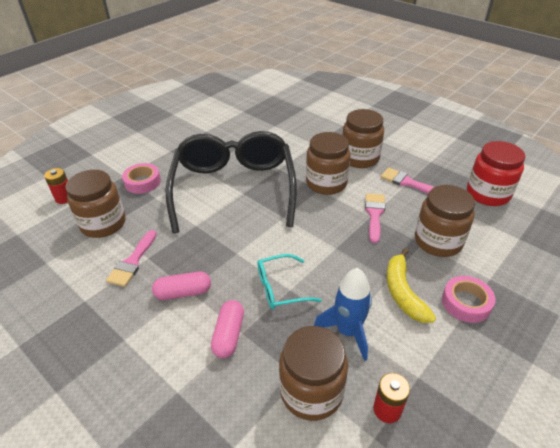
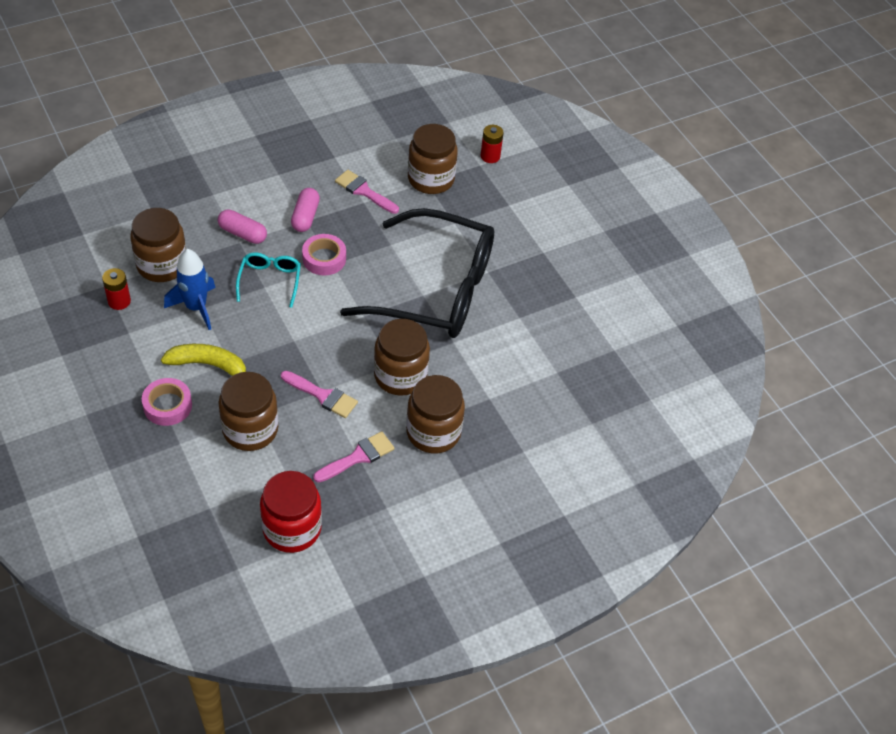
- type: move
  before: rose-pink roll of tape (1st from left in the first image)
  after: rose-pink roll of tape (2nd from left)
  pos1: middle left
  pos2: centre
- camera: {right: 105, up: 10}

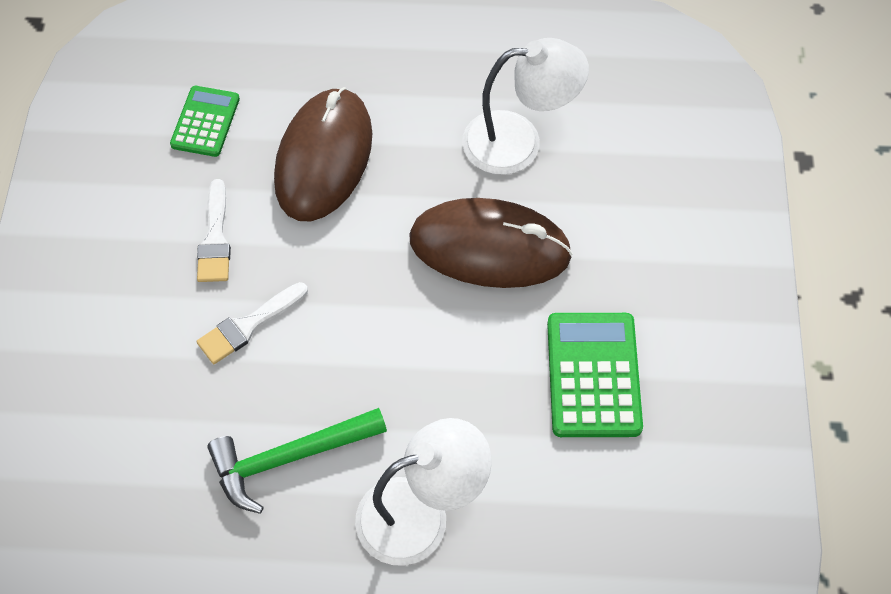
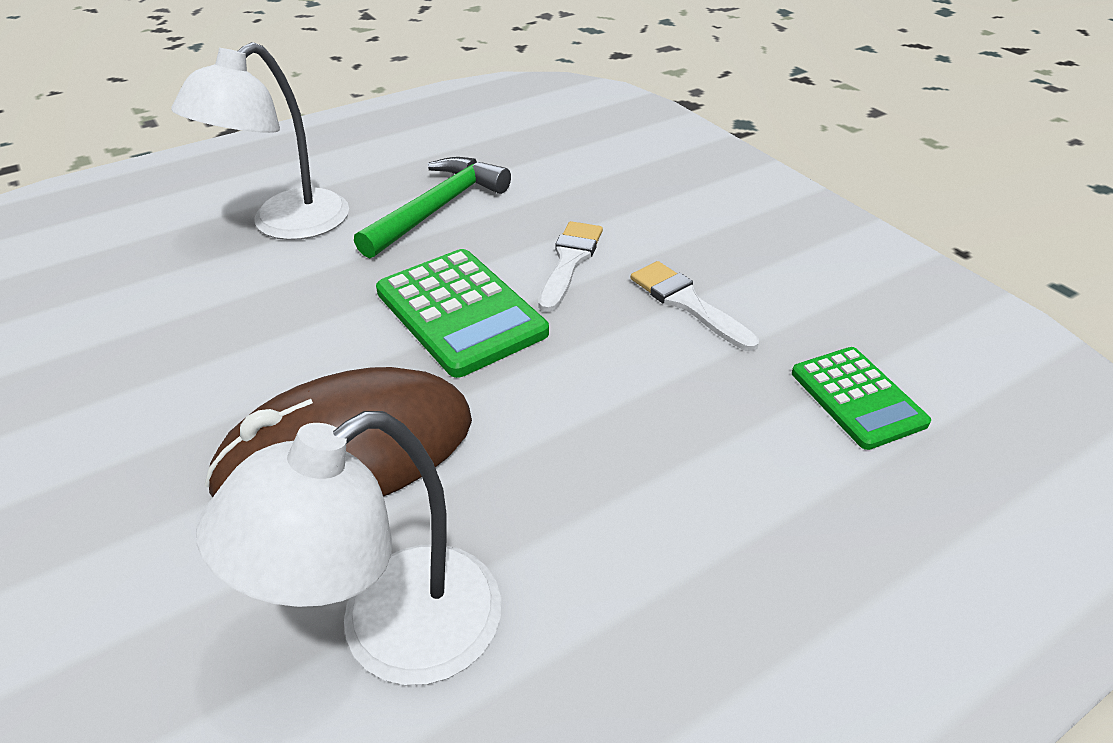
- type: move
  before: emerald pocket calculator (2nd from left in the first image)
  after: emerald pocket calculator (1st from left)
  pos1: middle right
  pos2: centre
- type: delete
  before: russet PC mouse (1st from left)
  pos1: top centre
- camera: {right: 145, up: -20}

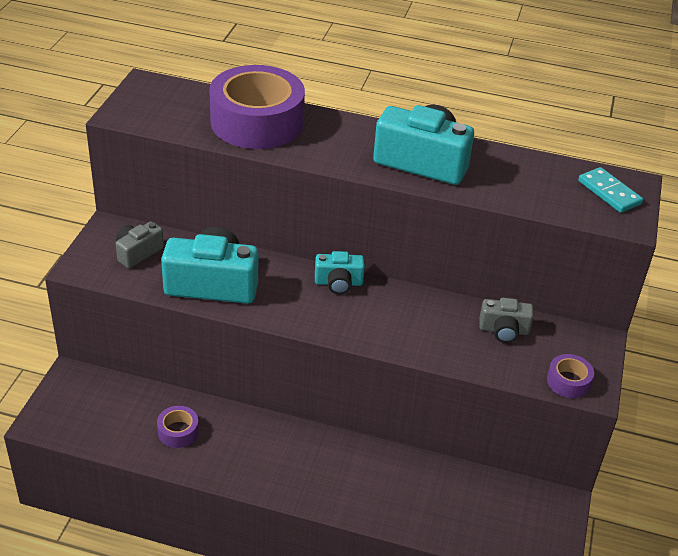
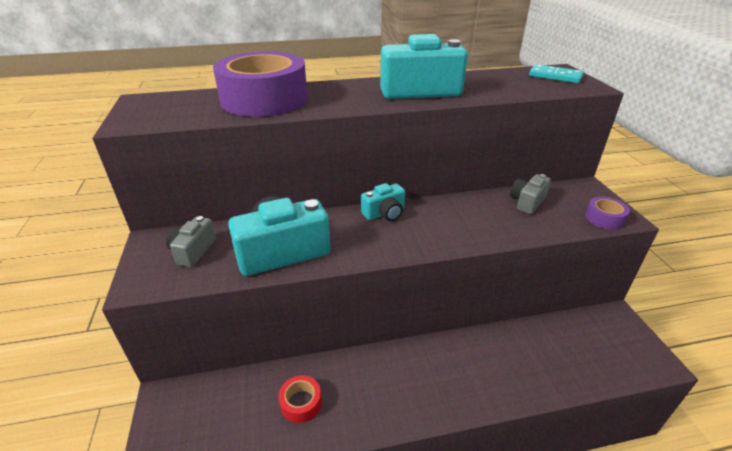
- type: recolor
  before: royal purple roll of tape (1st from left)
  after: crimson roll of tape
  pos1: bottom left
  pos2: bottom centre
- type: rotate
  before: ash-grey photo camera (2nd from left)
  pos1: middle right
  pos2: middle right
  turn: 150
- camera: {right: -25, up: -5}

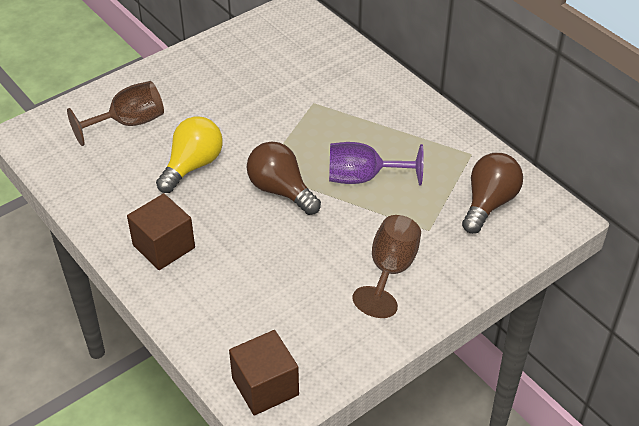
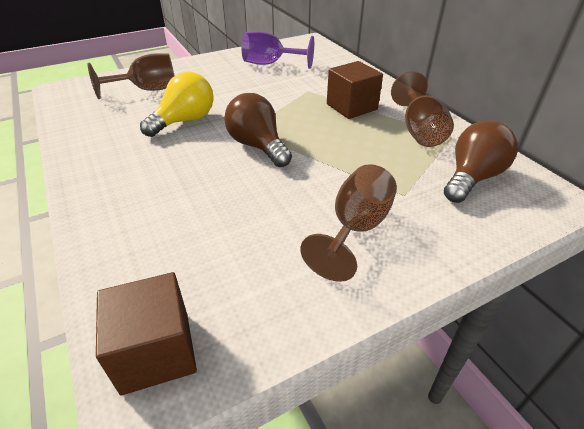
- type: move
  before: royal purple goblet
  pos1: centre
  pos2: top centre
- type: move
  before: russet block (1st from left in the first image)
  after: russet block (2nd from left)
  pos1: middle left
  pos2: top centre
- type: insert
  after: russet goblet (3rd from left)
  pos2: top right
- camera: {right: 10, up: -5}

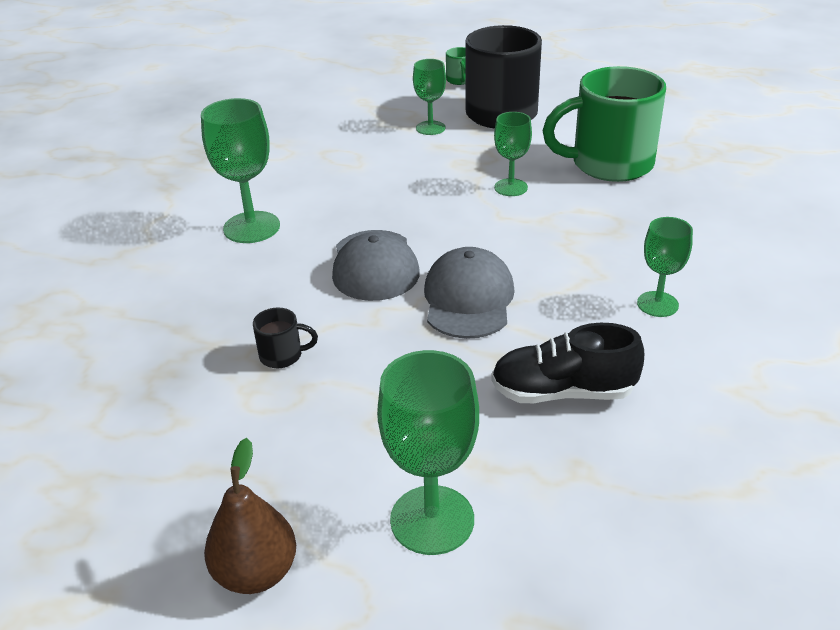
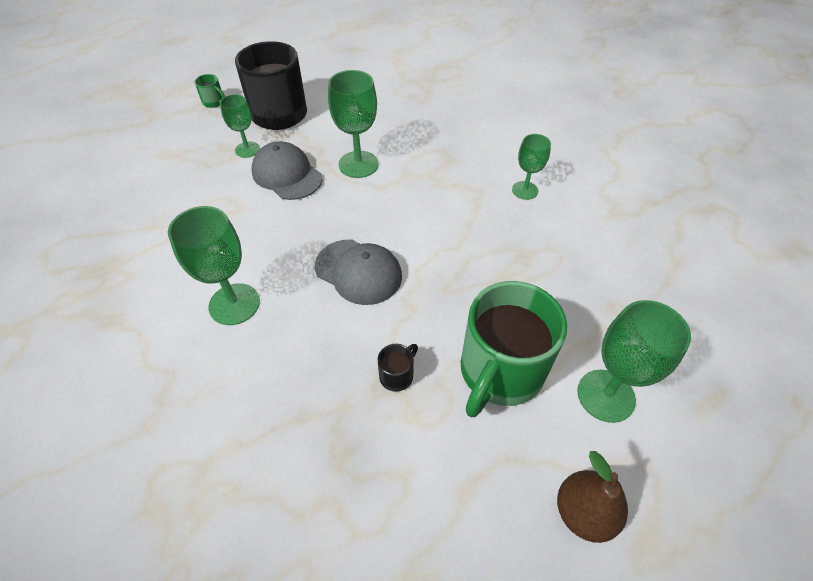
- type: move
  before: ash-grey baseball cap (2nd from left in the first image)
  after: ash-grey baseball cap (1st from left)
  pos1: centre
  pos2: top centre
- type: resize
  before: emerald goblet (4th from left in the first image)
  pos1: top centre
  pos2: top centre
  scale: 1.61
- type: move
  before: emerald coffee mug (2nd from left)
  pos1: top right
  pos2: centre
- type: delete
  before: black lace-up shoe
  pos1: middle right
- camera: {right: -50, up: 15}

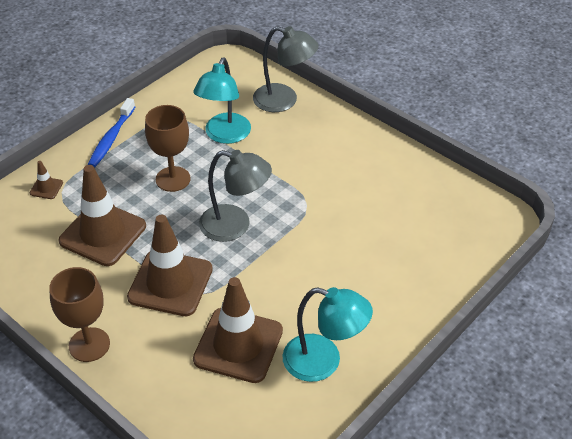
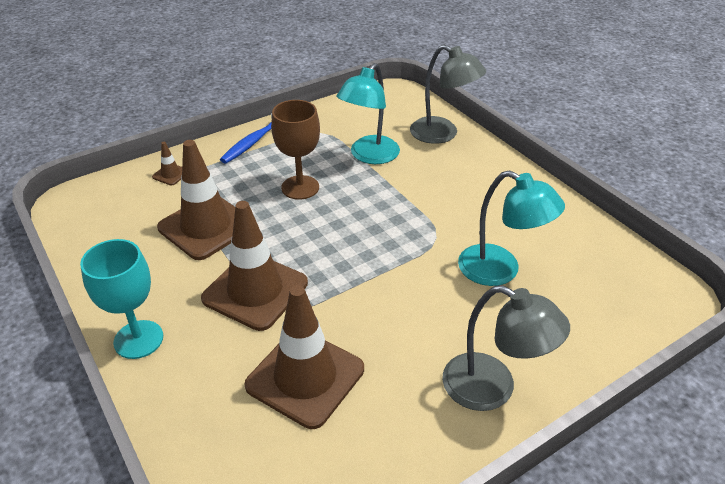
- type: recolor
  before: russet goblet (1st from left)
  after: teal goblet
  pos1: bottom left
  pos2: middle left
- type: move
  before: ash-grey reading lamp (1st from left in the first image)
  after: ash-grey reading lamp (2nd from left)
  pos1: centre
  pos2: bottom right
- type: move
  before: teal reading lamp (2nd from left)
  pos1: bottom centre
  pos2: middle right
- camera: {right: 15, up: -5}

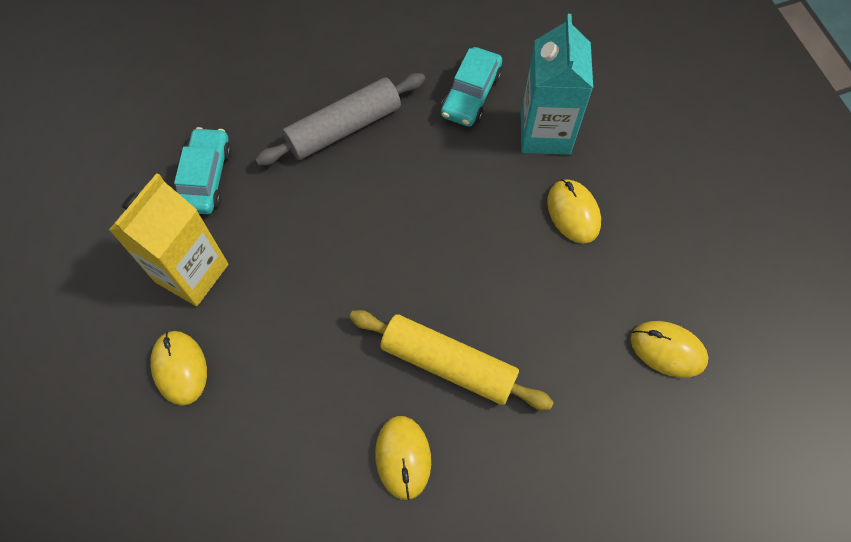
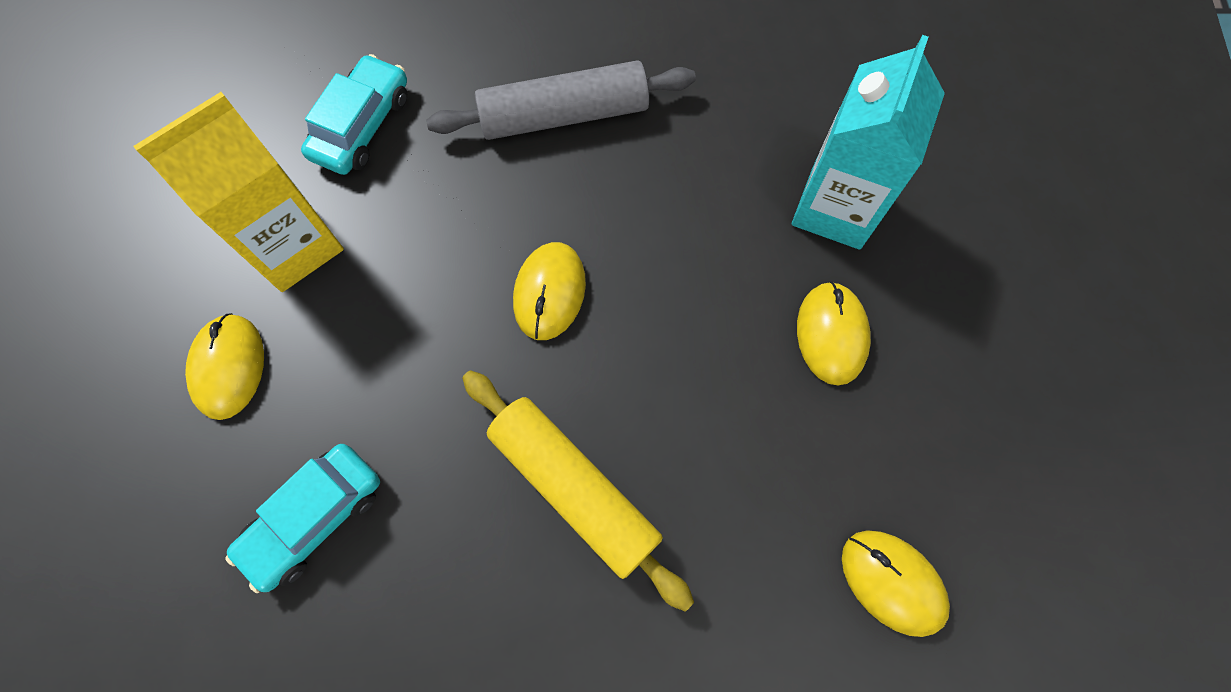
- type: move
  before: teal car (2nd from left in the first image)
  after: teal car (1st from left)
  pos1: top centre
  pos2: bottom left
- type: move
  before: golden PC mouse (2nd from left)
  pos1: bottom centre
  pos2: centre
- camera: {right: 20, up: 5}

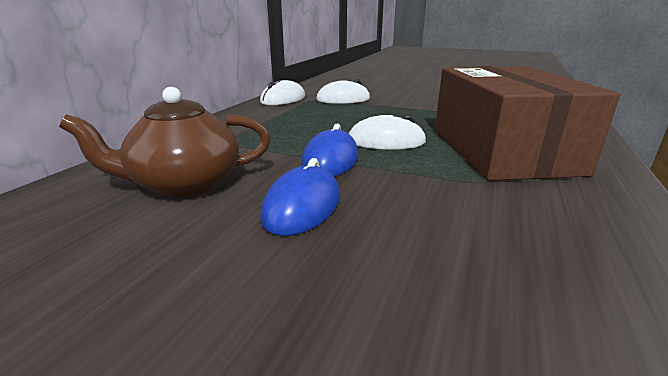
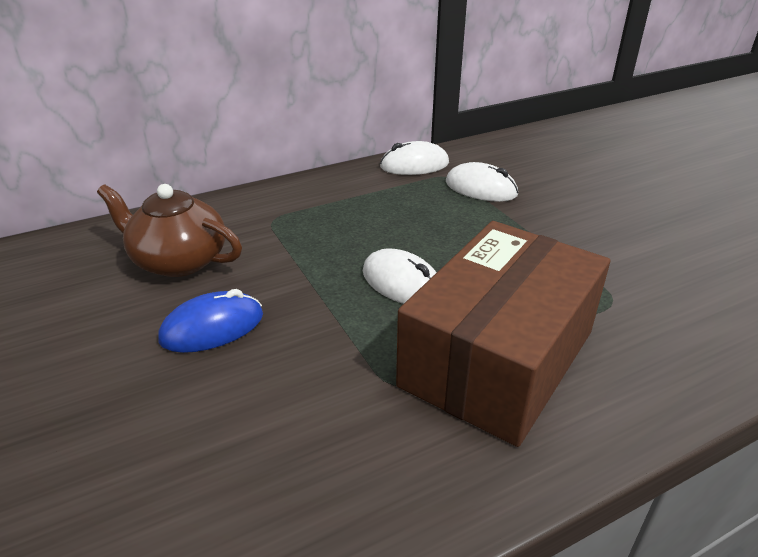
- type: delete
  before: blue PC mouse (2nd from left)
  pos1: centre
- camera: {right: 40, up: 10}

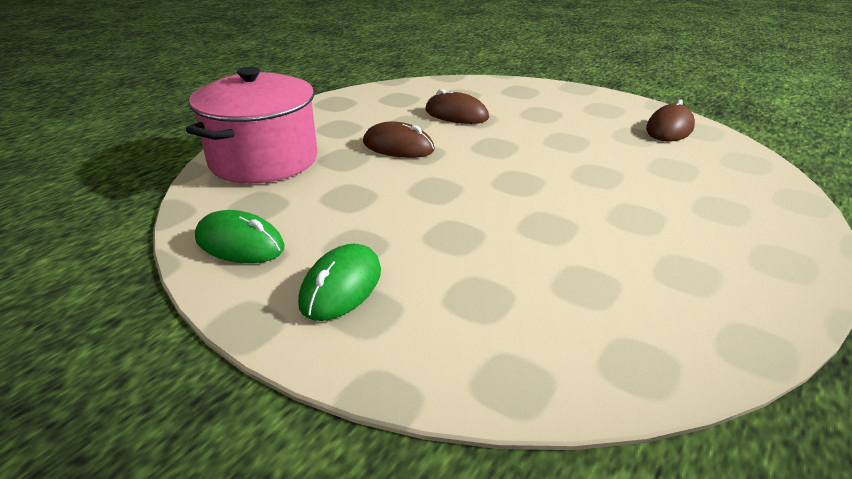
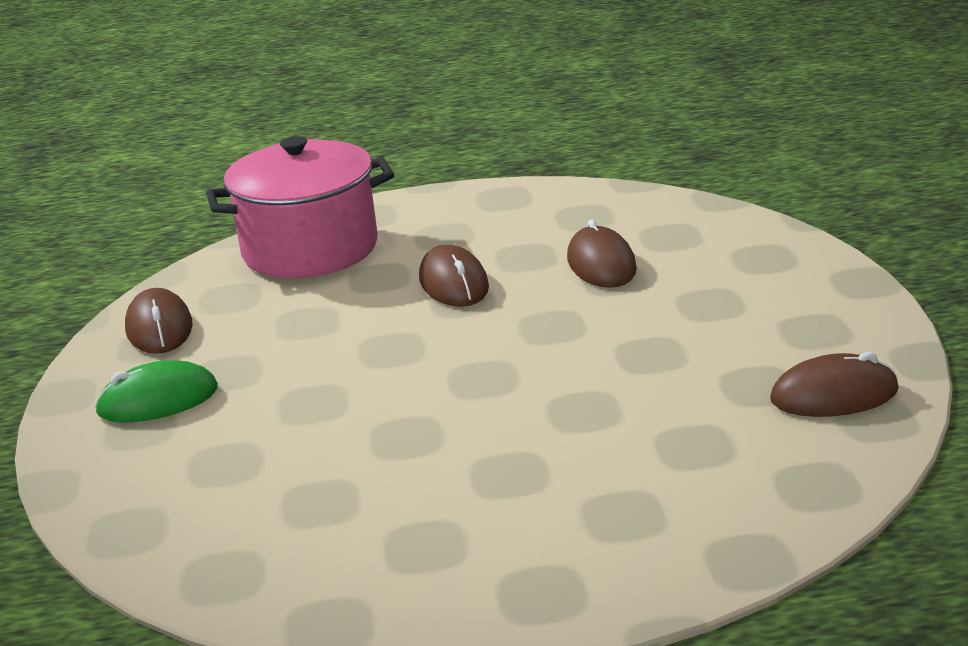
- type: recolor
  before: emerald PC mouse (1st from left)
  after: russet PC mouse (1st from left)
  pos1: middle left
  pos2: middle left
- camera: {right: 50, up: -5}

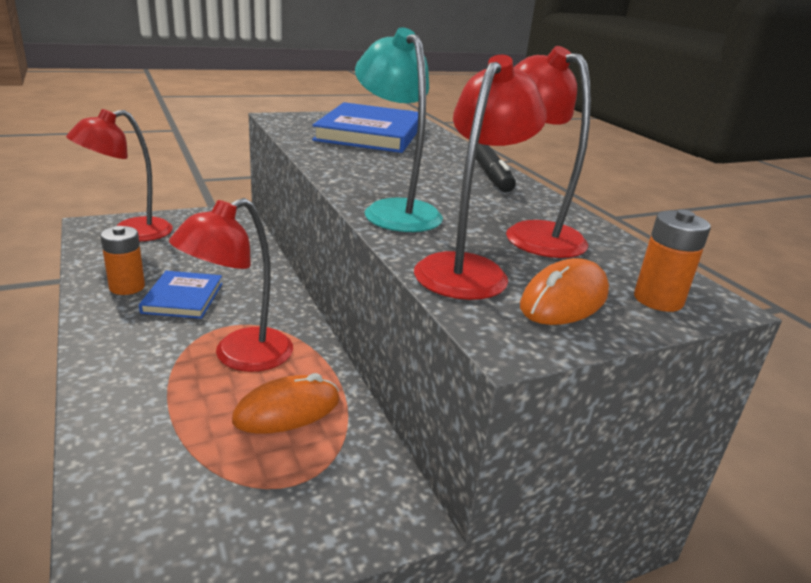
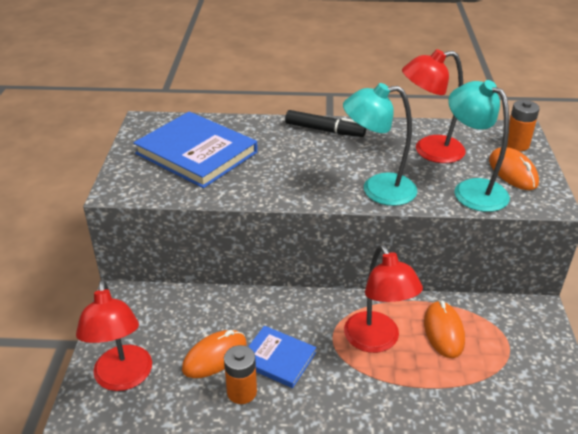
- type: insert
  after: orange-coloured PC mouse (1st from left)
  pos2: bottom centre
- type: recolor
  before: crimson reading lamp (3rd from left)
  after: teal reading lamp (2nd from left)
  pos1: top centre
  pos2: middle right
- camera: {right: -60, up: 10}

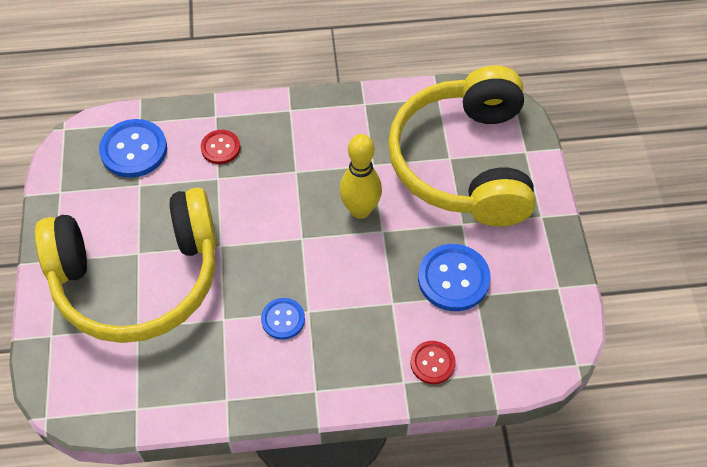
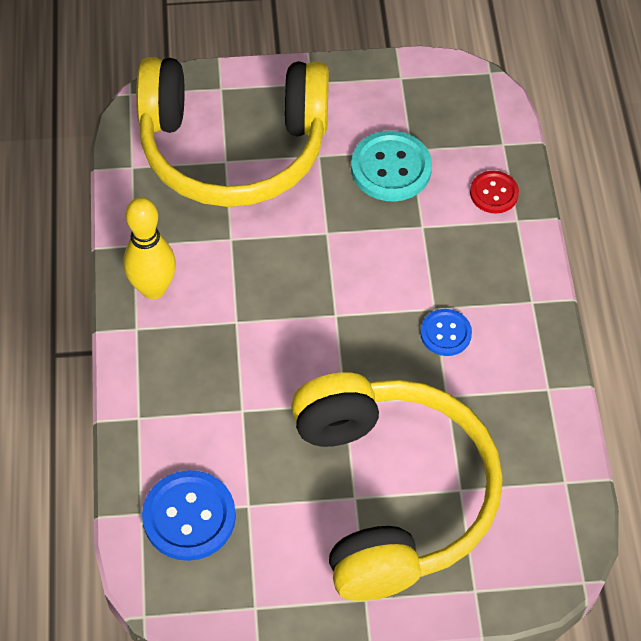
- type: move
  before: golden tenpin
  pos1: centre
  pos2: middle left
- type: recolor
  before: blue sewing button (3rd from left)
  after: teal sewing button
  pos1: centre
  pos2: top centre
- type: delete
  before: crimson sewing button (1st from left)
  pos1: top left
- camera: {right: -90, up: 0}

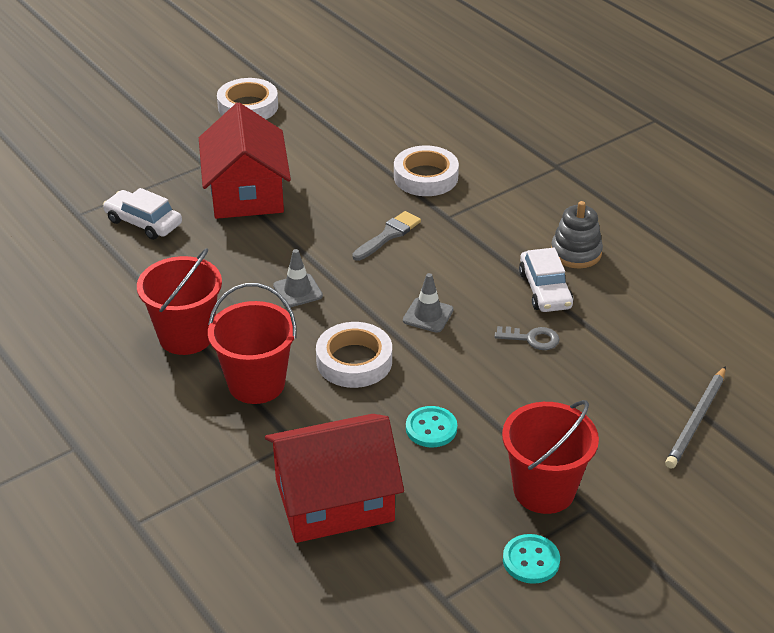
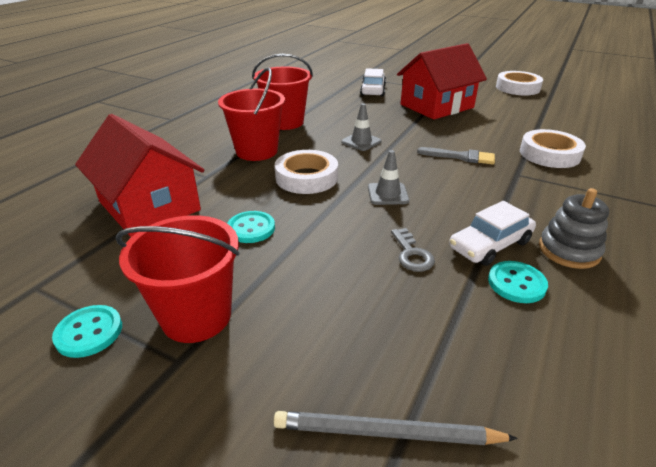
- type: insert
  after: teal sewing button (3rd from left)
  pos2: middle right
- camera: {right: 65, up: -5}

